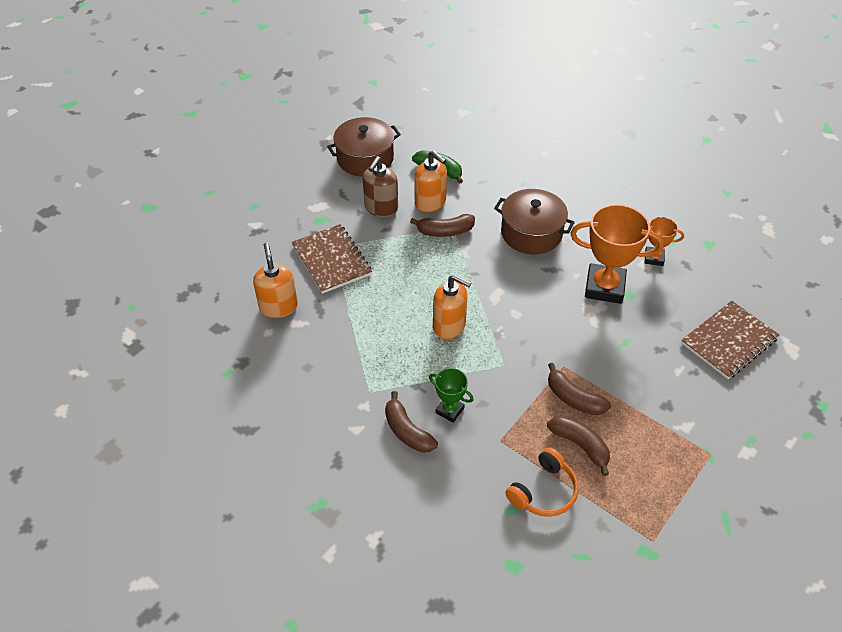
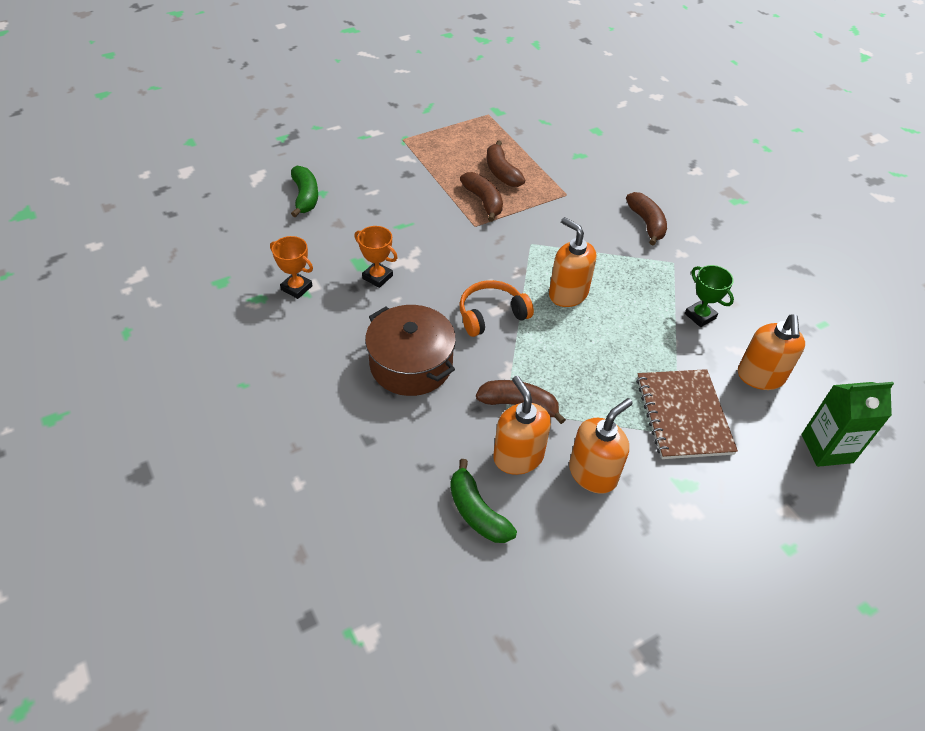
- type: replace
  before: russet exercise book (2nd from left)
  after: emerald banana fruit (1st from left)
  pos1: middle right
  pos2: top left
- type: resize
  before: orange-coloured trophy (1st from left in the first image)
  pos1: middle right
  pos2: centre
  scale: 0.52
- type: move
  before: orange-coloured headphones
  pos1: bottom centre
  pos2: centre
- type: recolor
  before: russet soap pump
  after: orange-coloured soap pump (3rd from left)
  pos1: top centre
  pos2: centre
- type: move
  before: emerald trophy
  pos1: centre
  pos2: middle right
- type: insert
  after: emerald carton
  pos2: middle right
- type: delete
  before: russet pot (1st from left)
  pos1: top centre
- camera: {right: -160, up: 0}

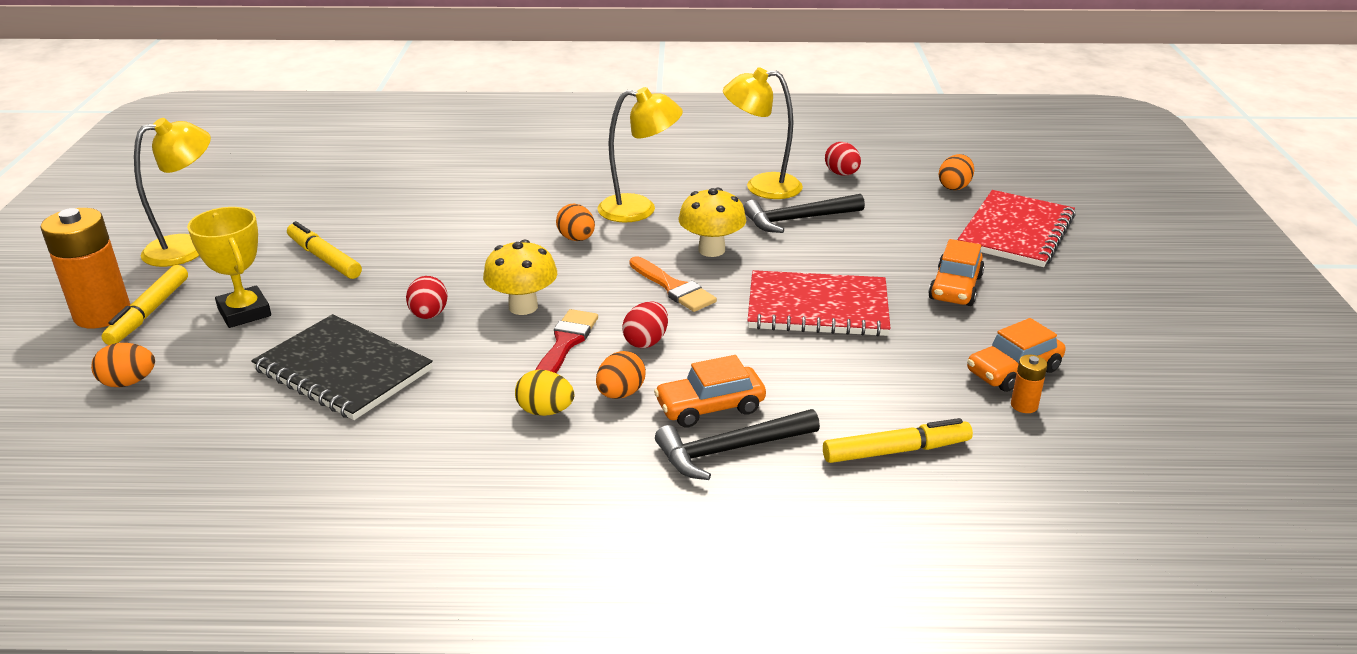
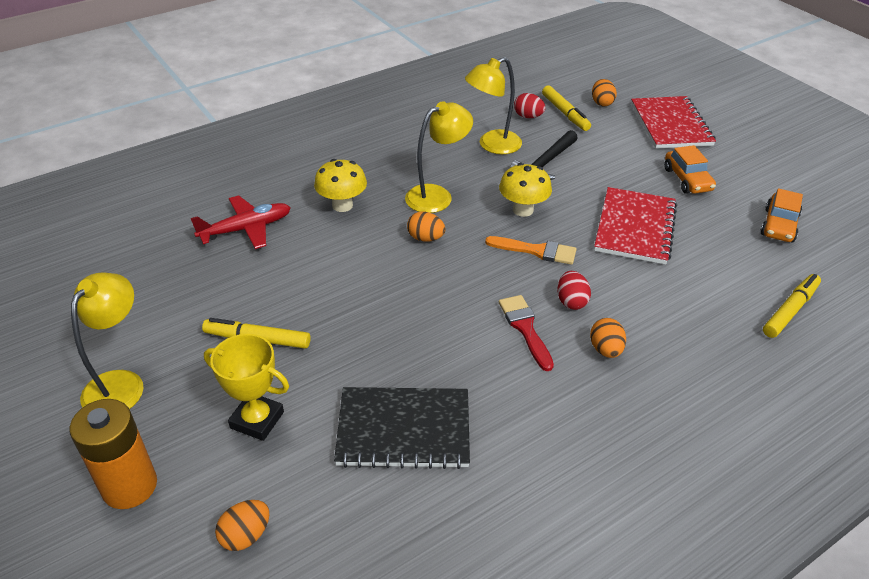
- type: insert
  after: crimson aeroplane
  pos2: middle left
- type: move
  before: golden mushroom (1st from left)
  pos1: centre
  pos2: top centre
- type: move
  before: golden felt pen (1st from left in the first image)
  after: golden felt pen (2nd from left)
  pos1: middle left
  pos2: top centre
- type: rotate
  before: crimson exercise book (1st from left)
  pos1: centre
  pos2: middle right
  turn: -45
- type: delete
  before: crimson egg (1st from left)
  pos1: middle left
- type: delete
  before: golden egg
  pos1: centre
- type: delete
  before: orange-coloured car (1st from left)
  pos1: centre
- type: delete
  before: black carpenter's hammer (1st from left)
  pos1: bottom centre
- type: delete
  before: orange-coloured AA battery (2nd from left)
  pos1: middle right
- camera: {right: -35, up: 10}

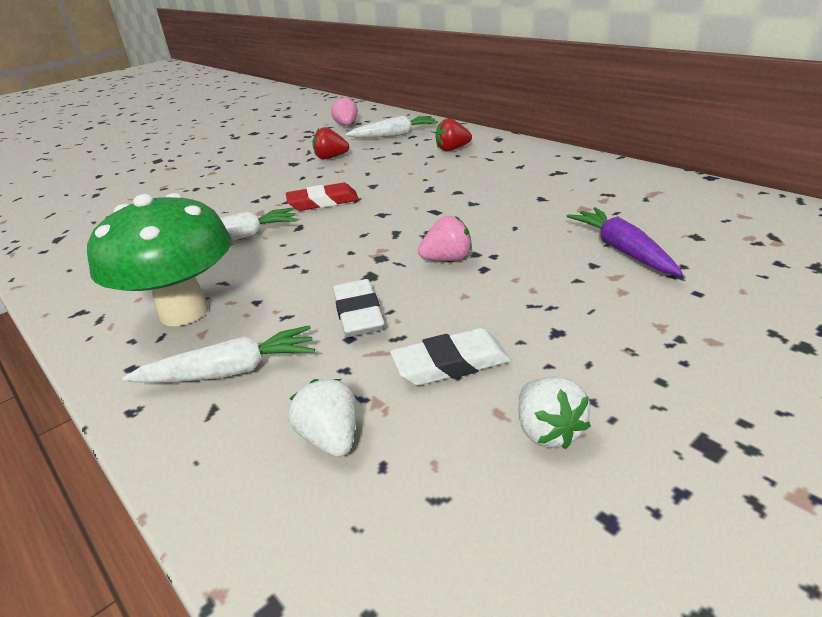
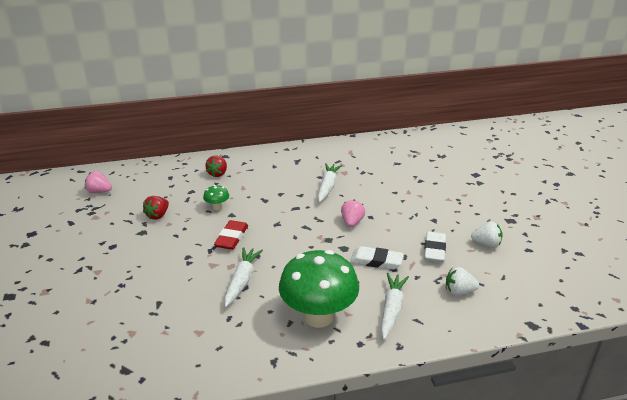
- type: insert
  after: emerald mushroom (1st from left)
  pos2: centre
- type: move
  before: white carrot (3rd from left in the first image)
  after: white carrot (2nd from left)
  pos1: top centre
  pos2: centre
- type: delete
  before: royal purple carrot
  pos1: middle right
- camera: {right: -65, up: 0}

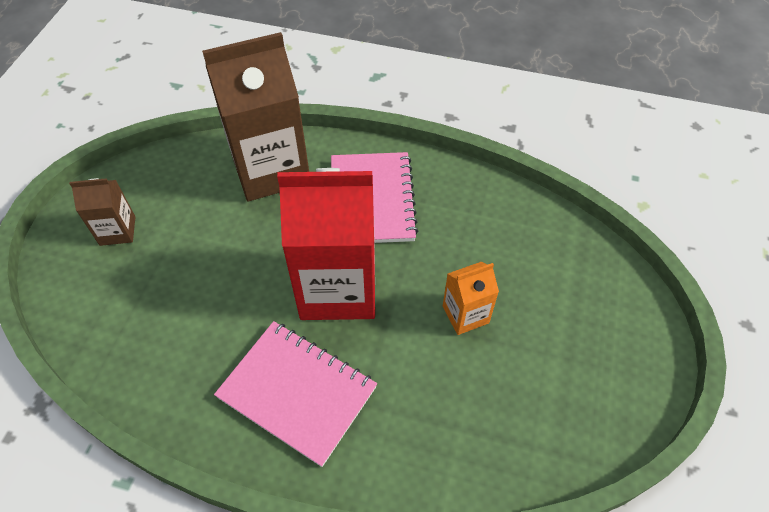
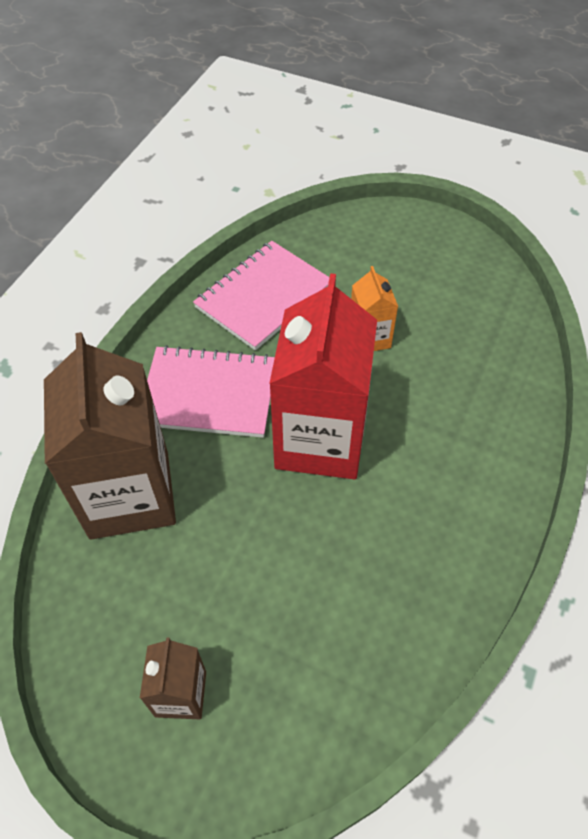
- type: move
  before: rose-pink exercise book (1st from left in the first image)
  after: rose-pink exercise book (2nd from left)
  pos1: bottom centre
  pos2: centre
- camera: {right: -80, up: 0}

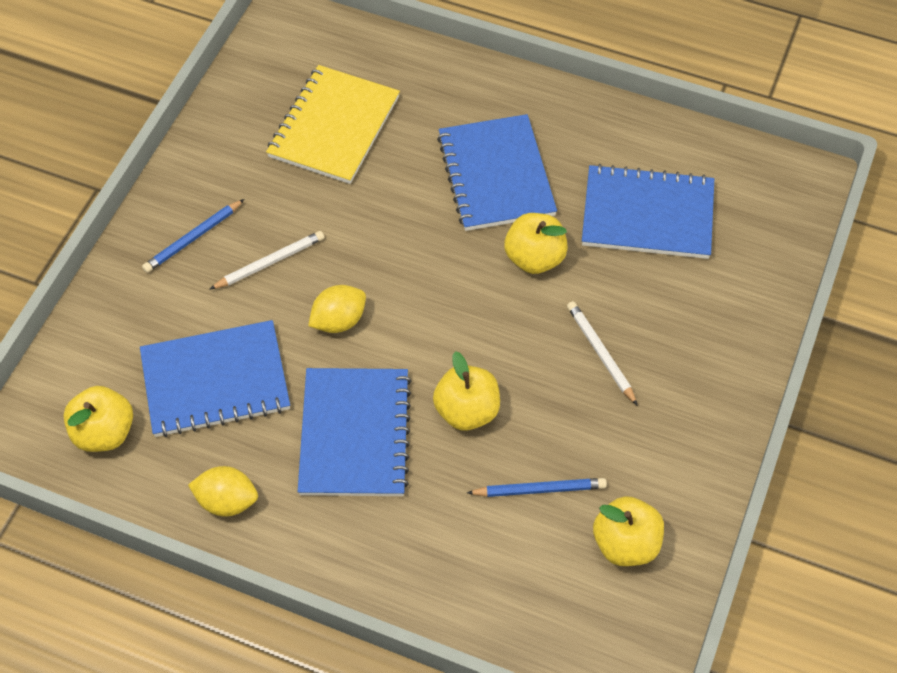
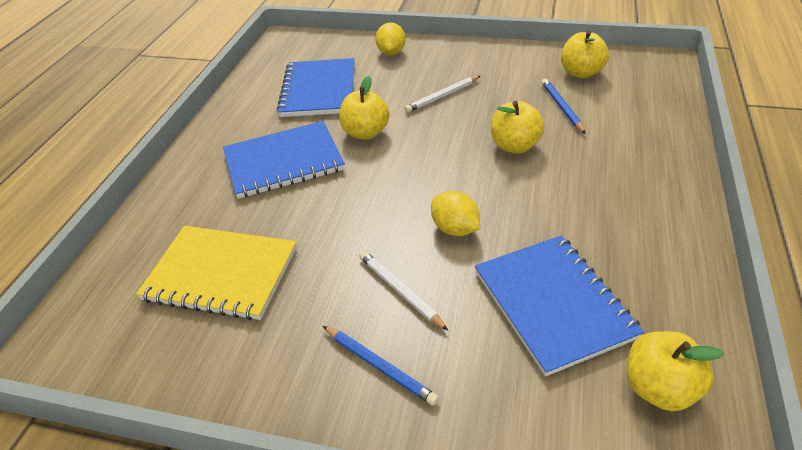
- type: move
  before: golden toy lemon (1st from left)
  pos1: bottom left
  pos2: top centre
- type: delete
  before: blue exercise book (2nd from left)
  pos1: centre
- camera: {right: -95, up: -15}

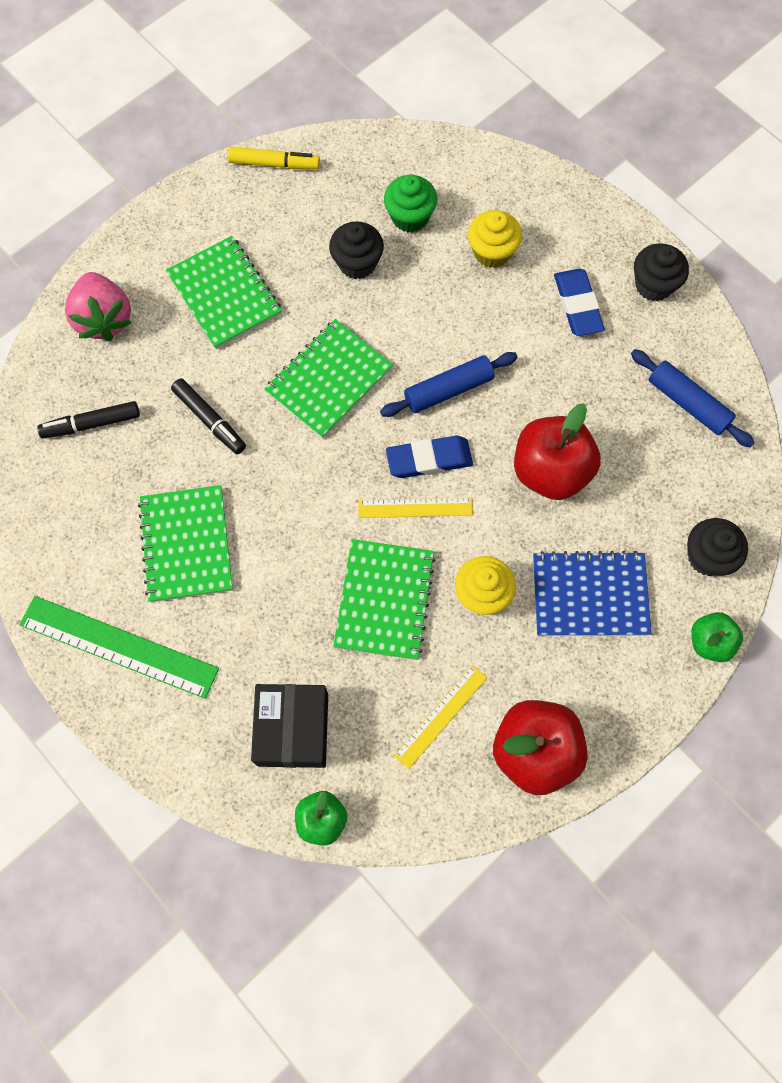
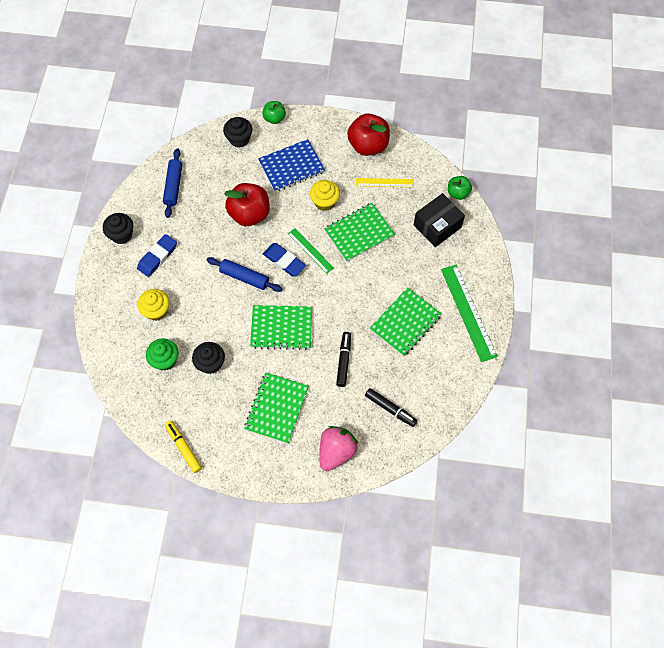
- type: rotate
  before: blue exercise book
  pos1: middle right
  pos2: top centre
  turn: -75
- type: recolor
  before: golden ruler (1st from left)
  after: emerald ruler (1st from left)
  pos1: centre
  pos2: centre
- camera: {right: -130, up: -5}

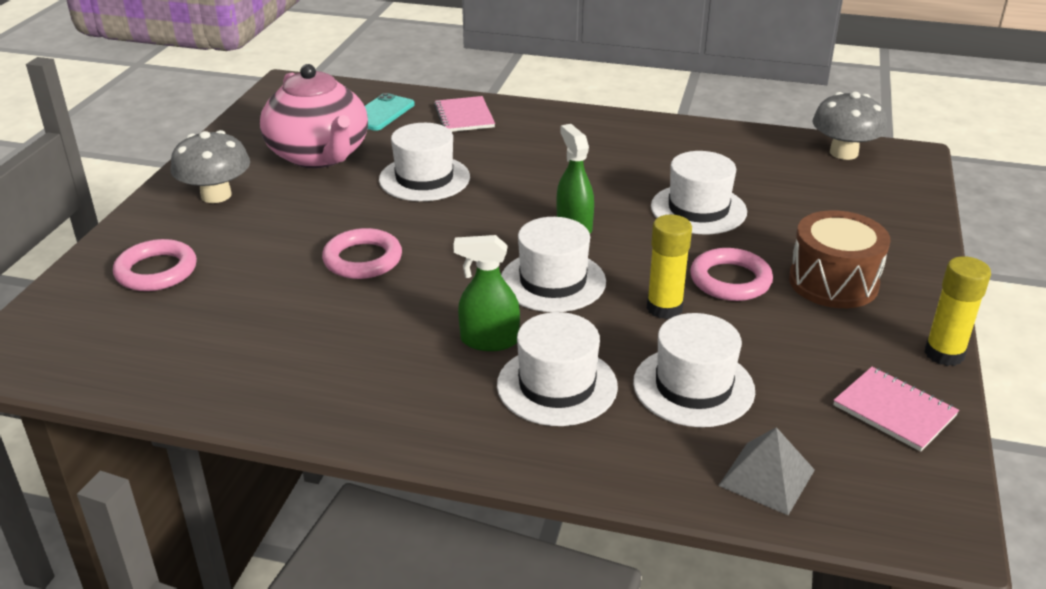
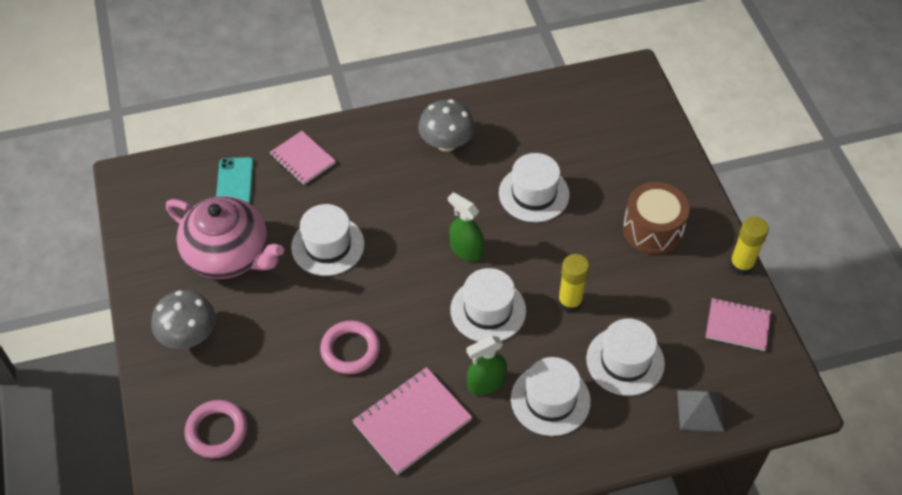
- type: insert
  after: rose-pink exercise book (2nd from left)
  pos2: bottom centre
- type: move
  before: ash-grey mushroom (2nd from left)
  pos1: top right
  pos2: top centre
- type: delete
  before: rose-pink hoop (3rd from left)
  pos1: middle right
- camera: {right: -30, up: 20}

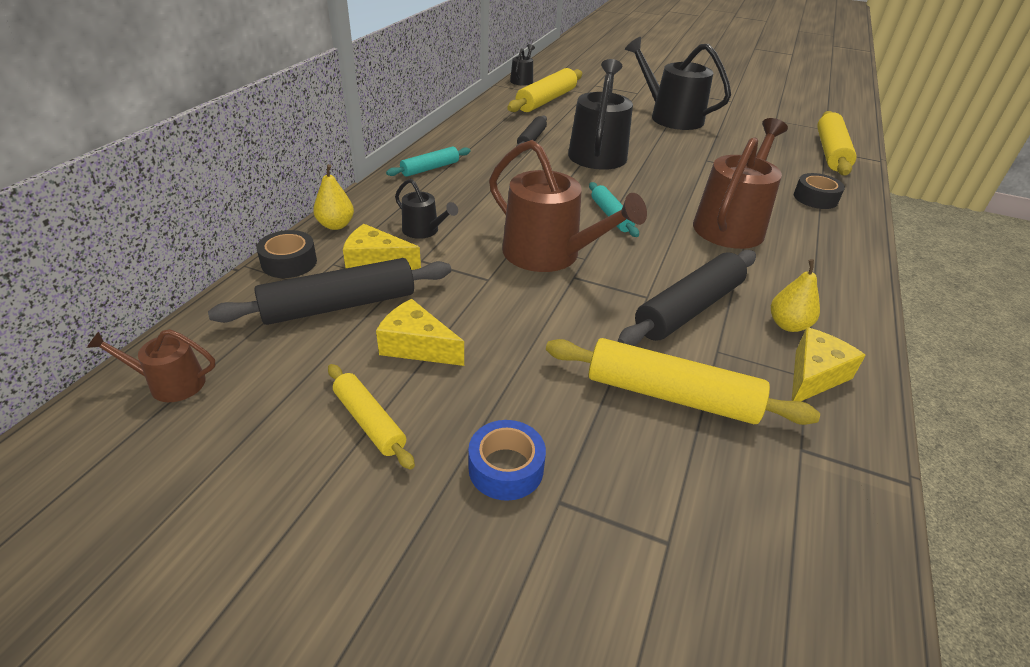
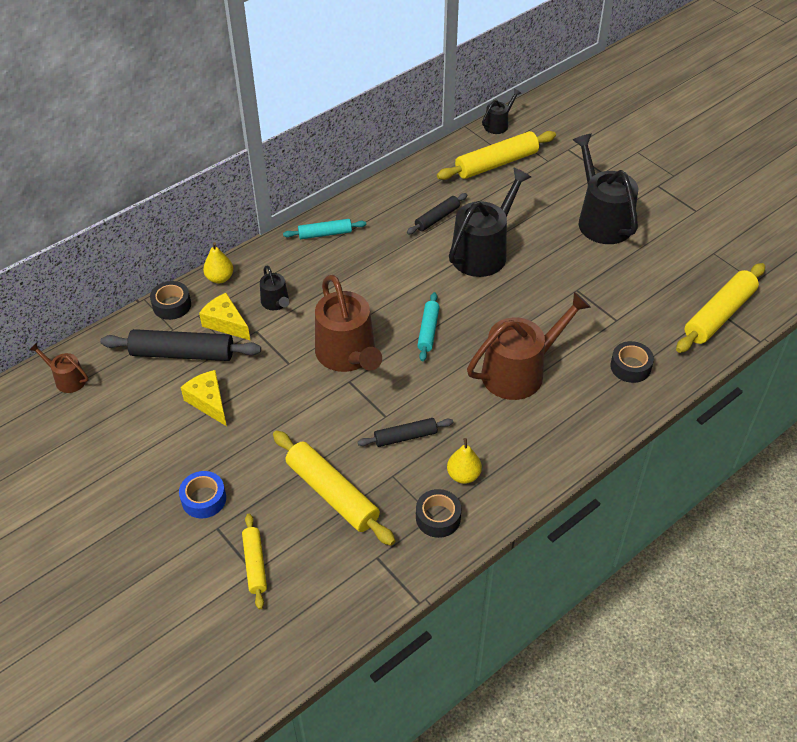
- type: move
  before: golden pastry roller (1st from left)
  pos1: centre
  pos2: bottom left
- type: resize
  before: black pastry roller (3rd from left in the first image)
  pos1: middle right
  pos2: centre
  scale: 0.58
- type: replace
  before: golden piece of cheese (3rd from left)
  after: black roll of tape (2nd from left)
  pos1: middle right
  pos2: bottom centre
- camera: {right: 30, up: 10}

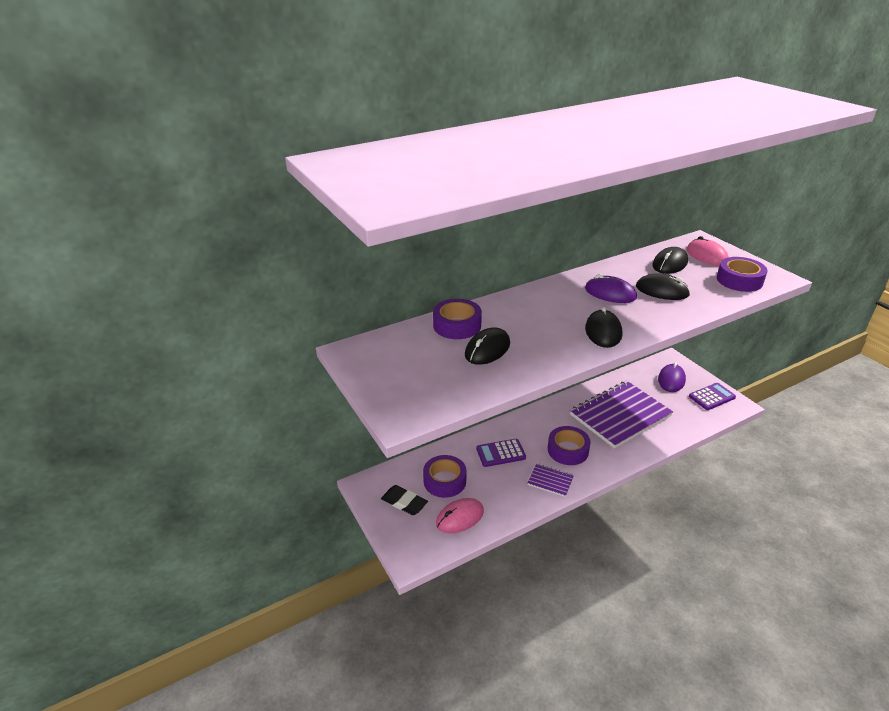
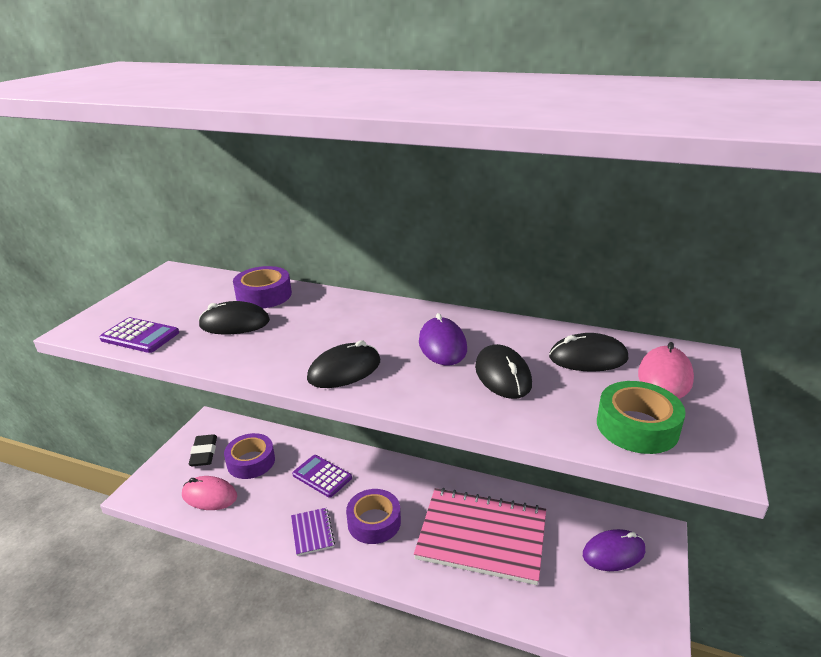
- type: move
  before: royal purple pocket calculator (2nd from left in the first image)
  after: royal purple pocket calculator (1st from left)
  pos1: middle right
  pos2: middle left
- type: recolor
  before: royal purple exercise book (2nd from left)
  after: rose-pink exercise book
  pos1: middle right
  pos2: bottom centre
- type: recolor
  before: royal purple roll of tape (4th from left)
  after: emerald roll of tape
  pos1: middle right
  pos2: middle right
- camera: {right: 50, up: -5}

